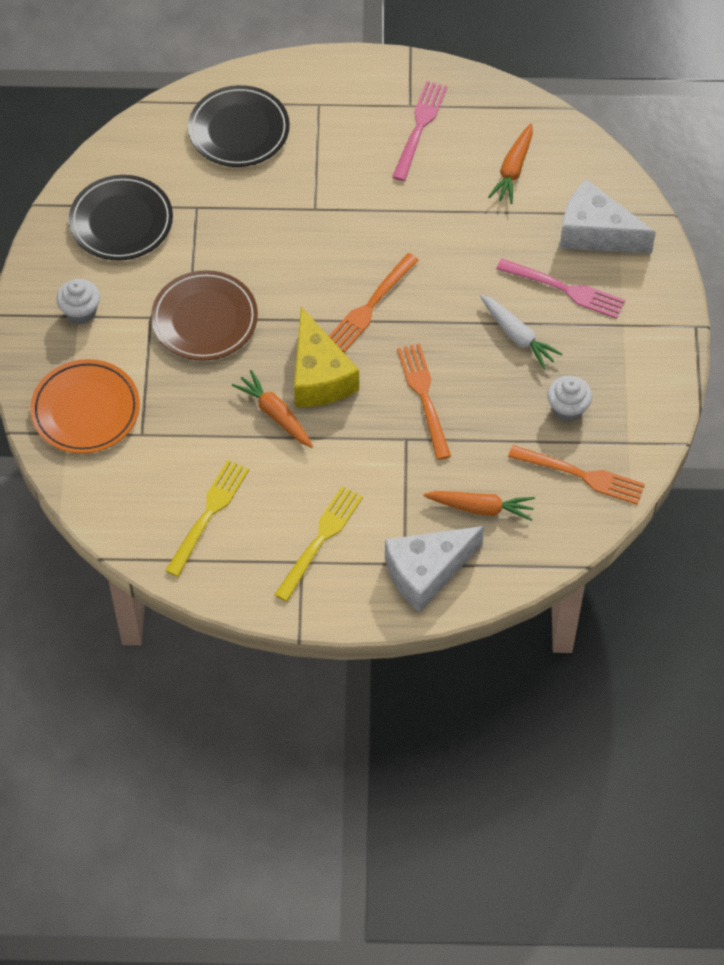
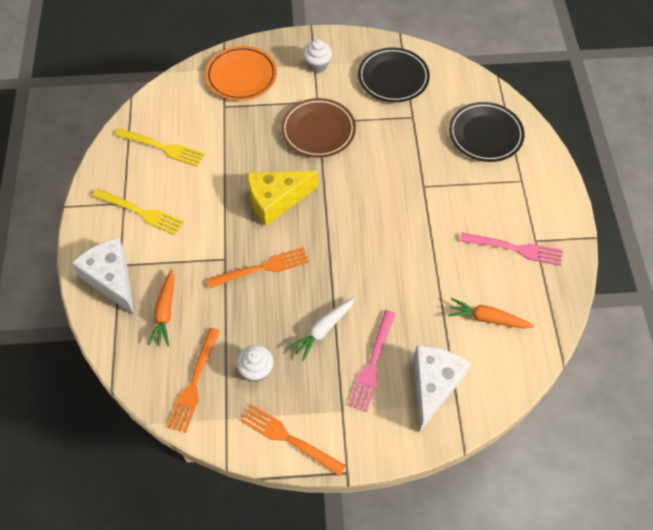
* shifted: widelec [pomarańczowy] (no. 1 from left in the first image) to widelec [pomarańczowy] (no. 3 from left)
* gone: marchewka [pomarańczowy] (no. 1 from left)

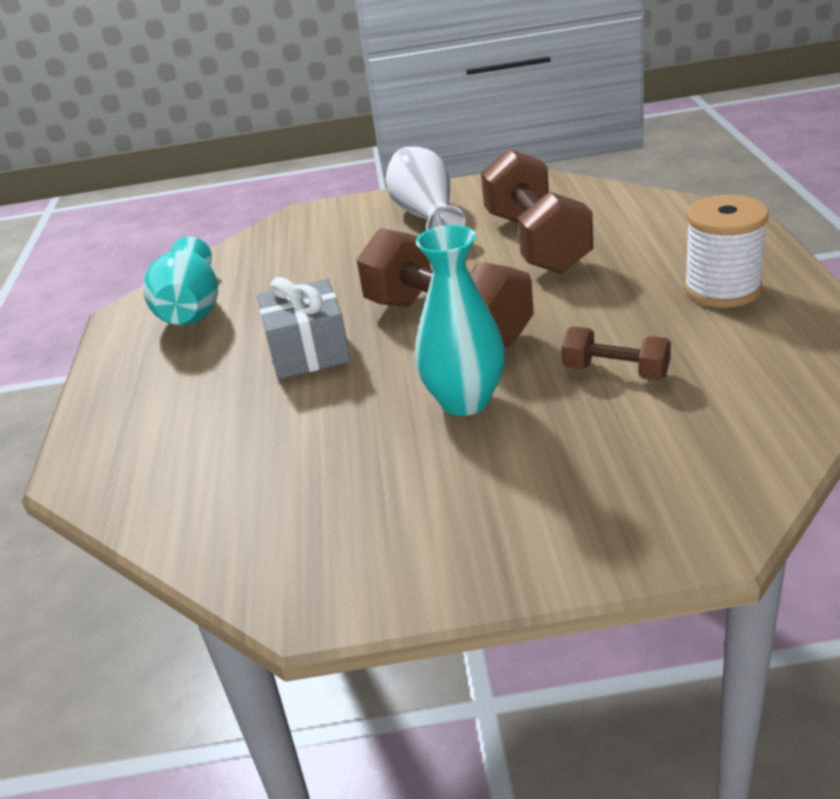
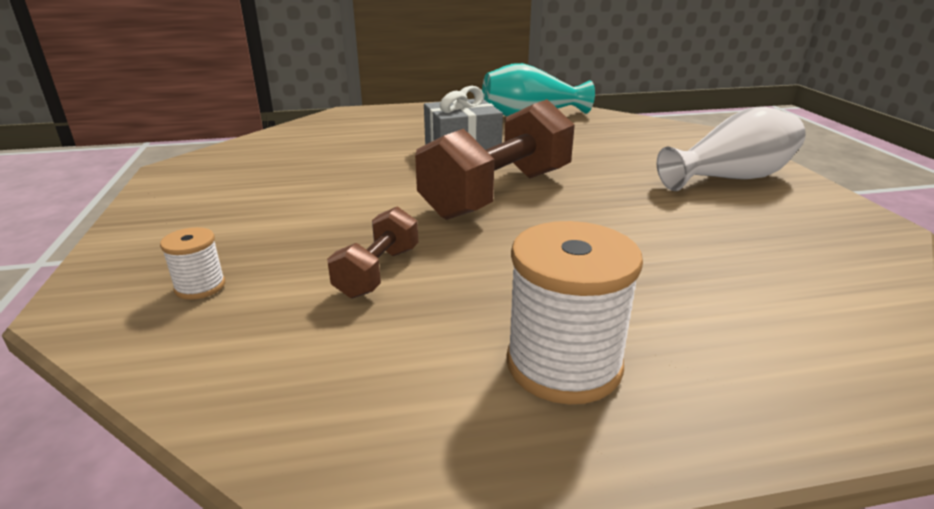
* gone: hantel [brązowy] (no. 2 from left)
* gone: wazon [turkusowy] (no. 2 from left)
* new: szpulka [biały] (no. 1 from left)

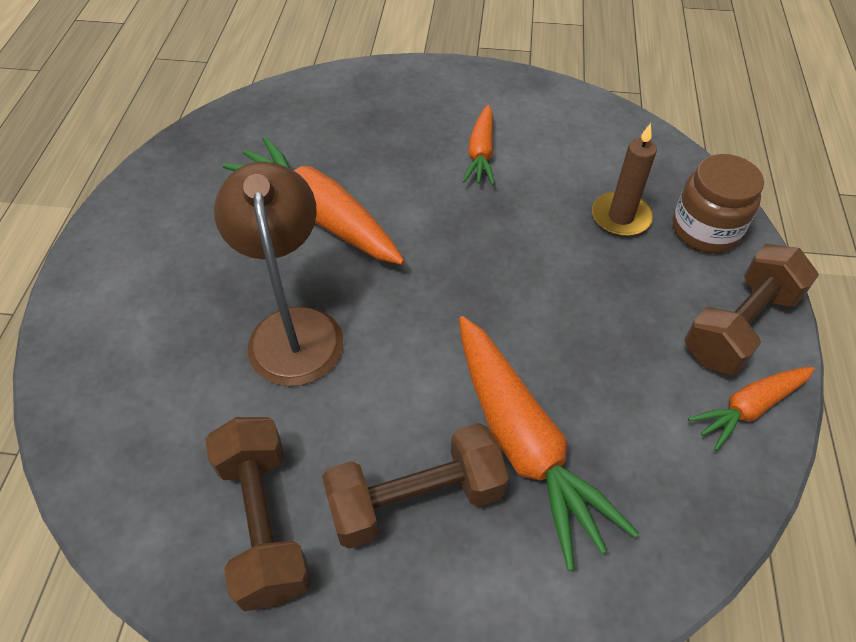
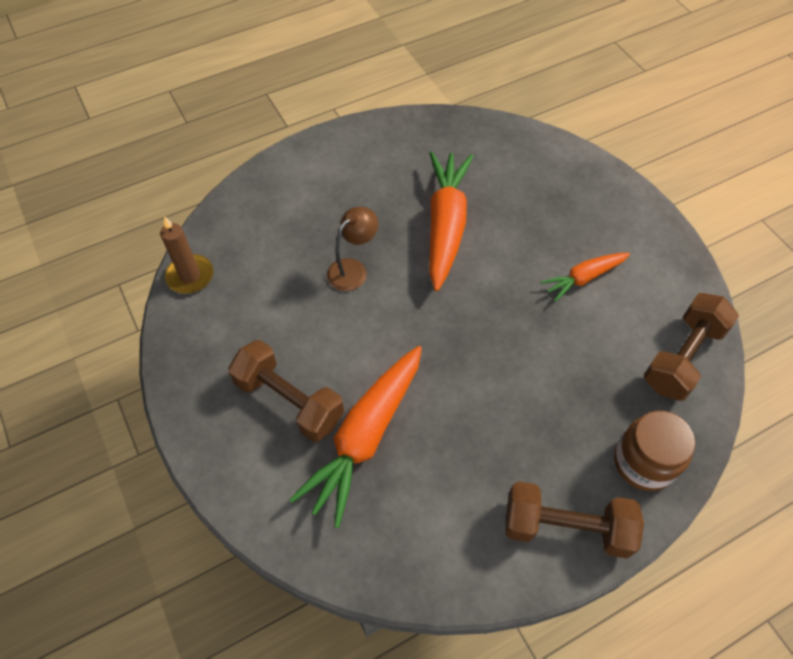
* shifted: świeca [brązowy]
* scaled: lampka [brązowy] x0.60
* gone: marchewka [pomarańczowy] (no. 4 from left)
* shifted: hantel [brązowy] (no. 1 from left in the first image) to hantel [brązowy] (no. 3 from left)

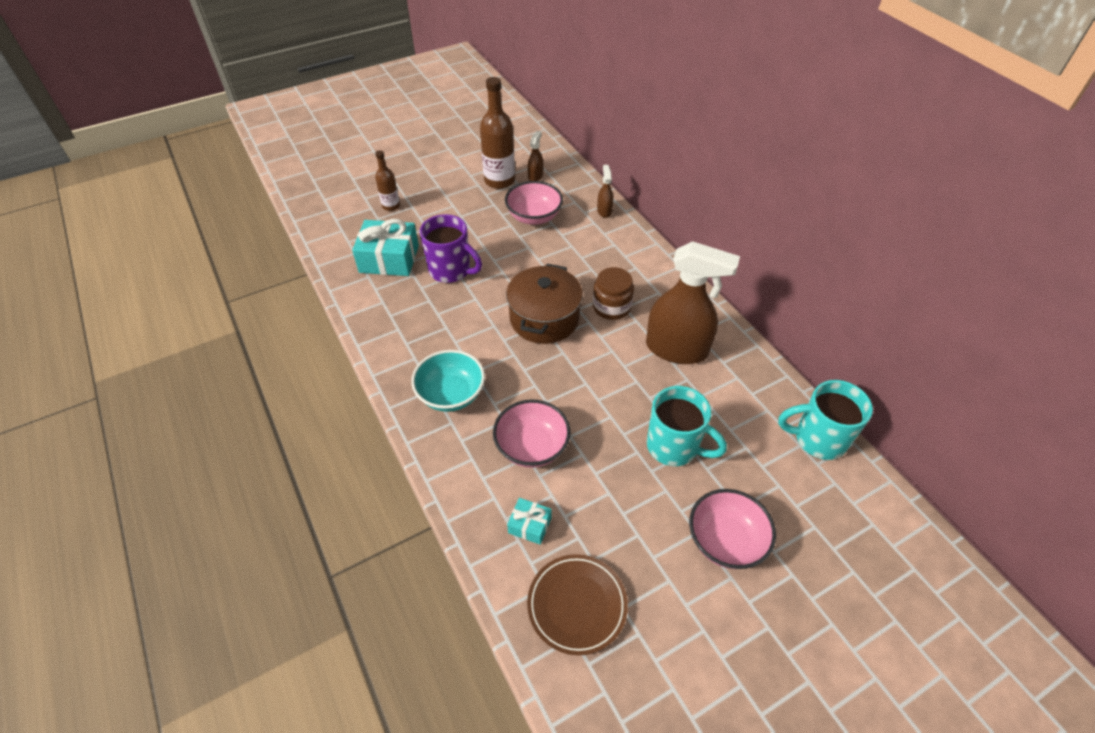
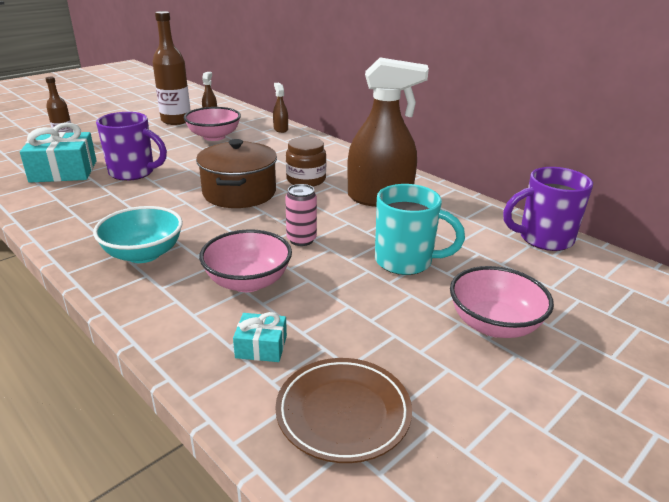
* repainted: kubek [turkusowy] (no. 2 from left) to kubek [fioletowy] (no. 2 from left)
* new: puszka [różowy]

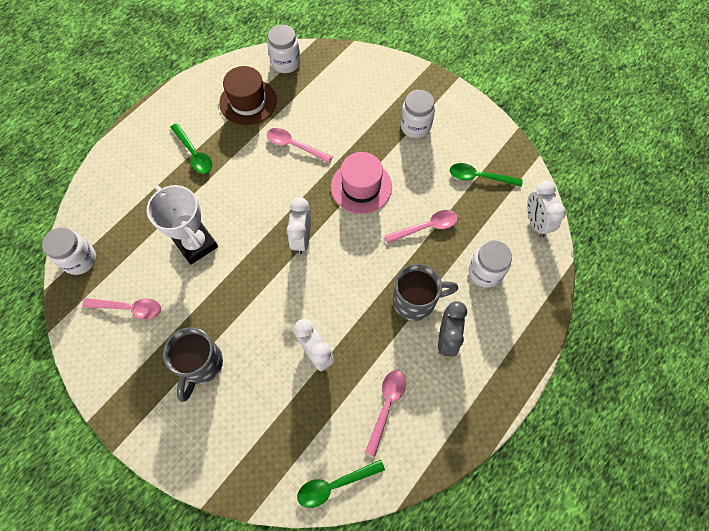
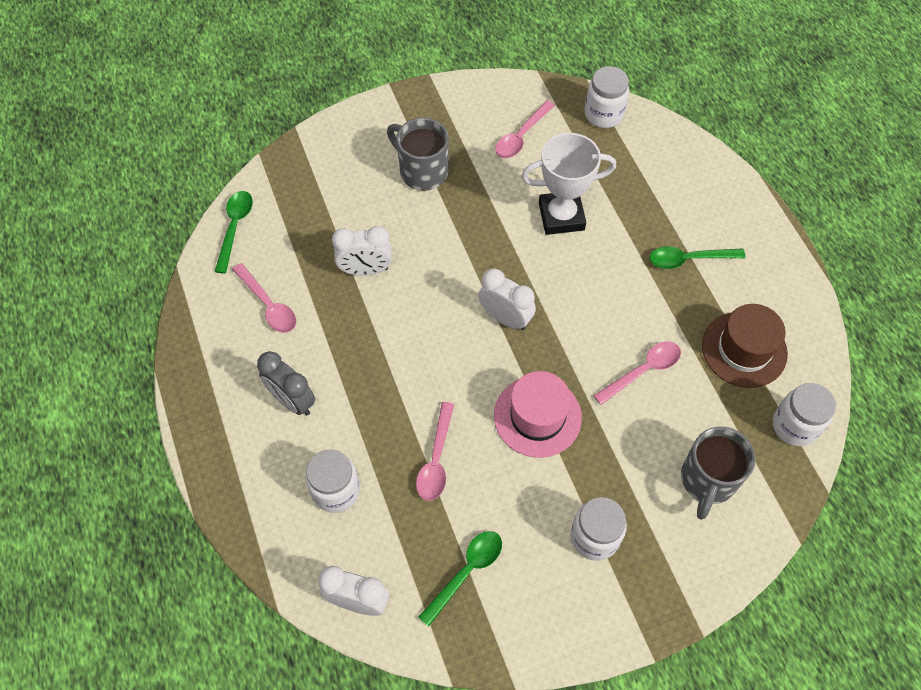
* shifted: kubek [szary] (no. 2 from left)

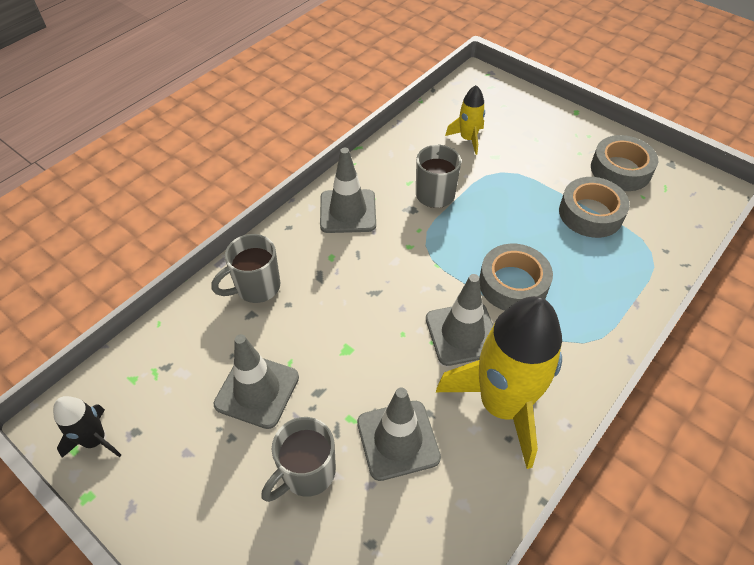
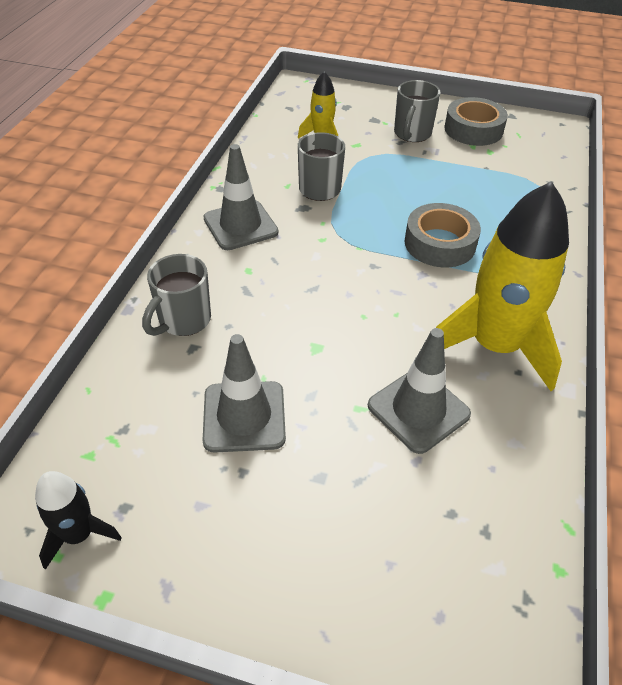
* gone: taśma klejąca [szary] (no. 2 from left)
* gone: pachołek [szary] (no. 4 from left)
* shifted: kubek [szary] (no. 2 from left in the first image) to kubek [szary] (no. 3 from left)

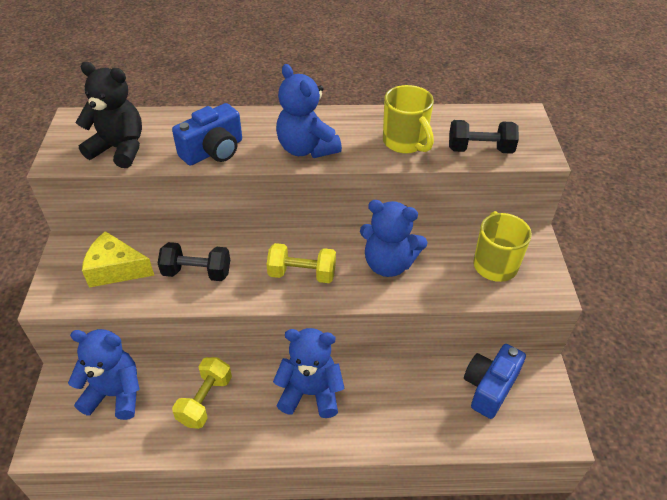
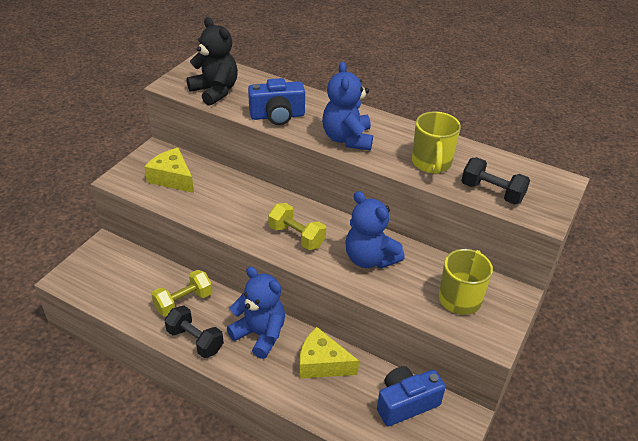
* shifted: hantel [czarny] (no. 1 from left)
* gone: miś [niebieski] (no. 1 from left)
* new: ser [żółty] (no. 2 from left)

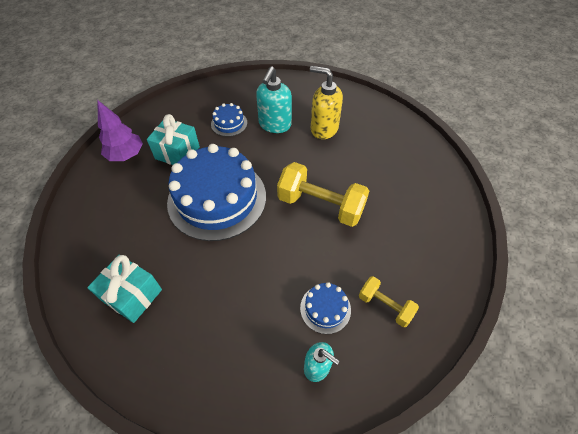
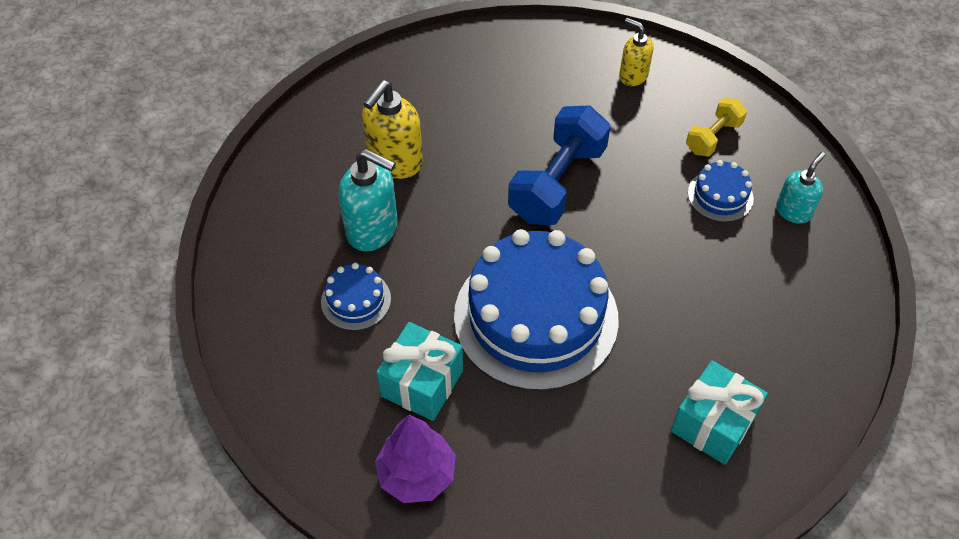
* repainted: hantel [żółty] (no. 1 from left) to hantel [niebieski]
* new: dozownik mydła [żółty] (no. 2 from left)

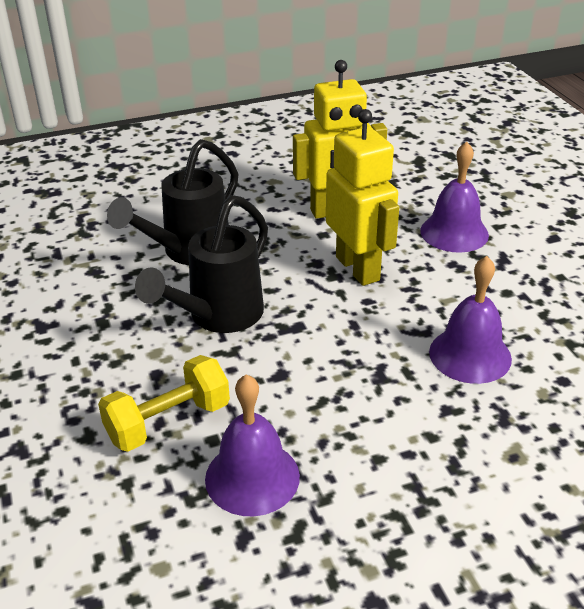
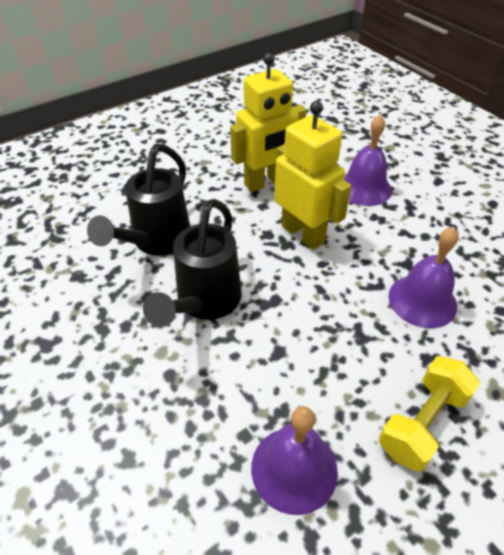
* shifted: hantel [żółty]

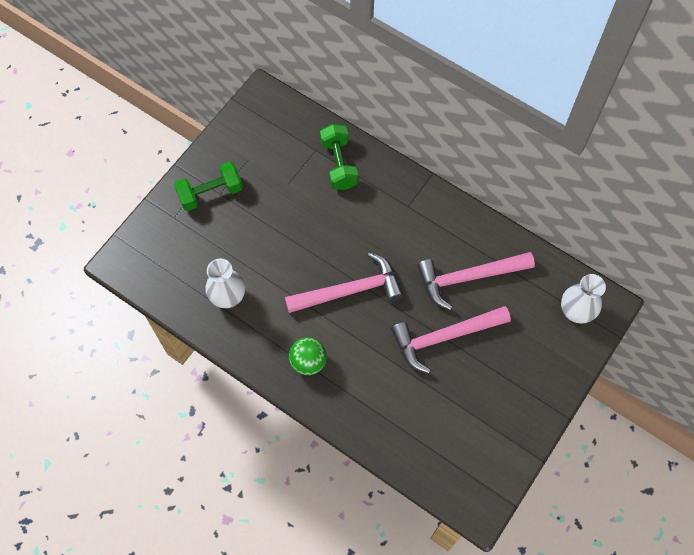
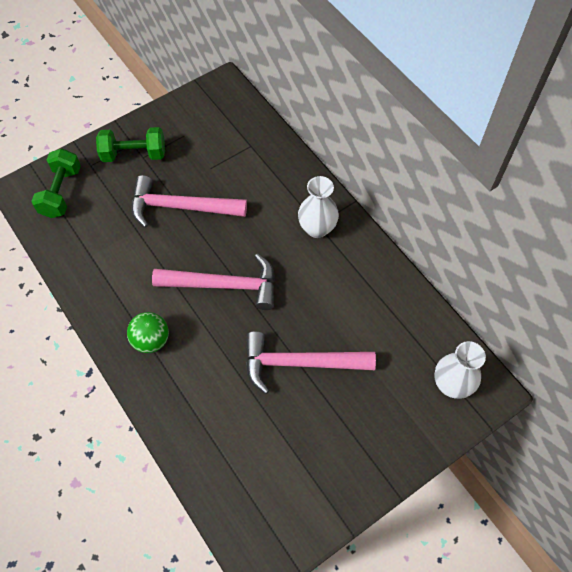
* shifted: hantel [zielony] (no. 2 from left in the first image) to hantel [zielony] (no. 1 from left)
* shifted: młotek [różowy] (no. 3 from left in the first image) to młotek [różowy] (no. 1 from left)
* shifted: wazon [biały] (no. 1 from left)

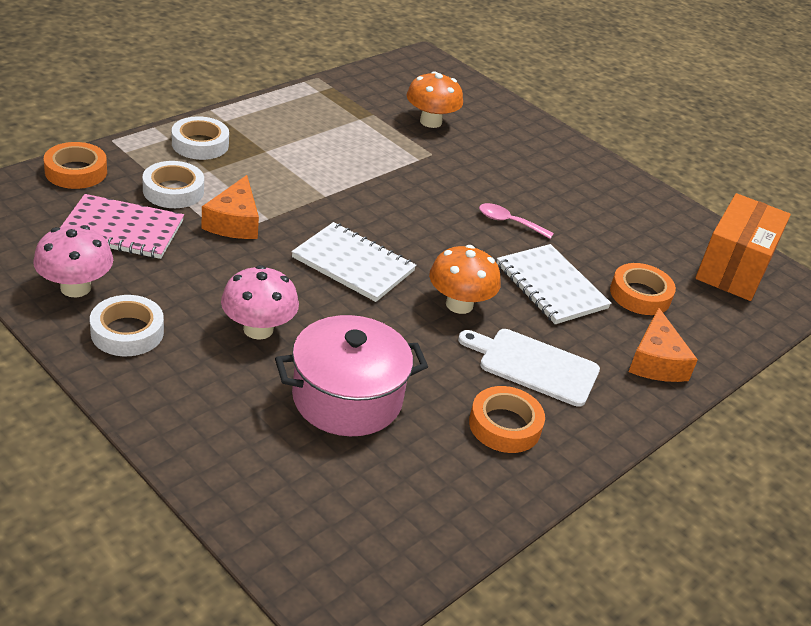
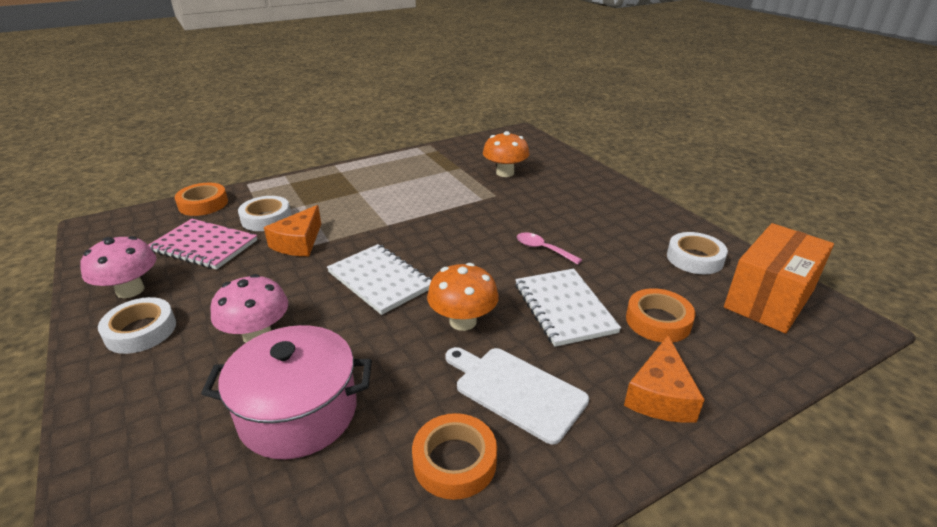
* shifted: taśma klejąca [biały] (no. 3 from left)

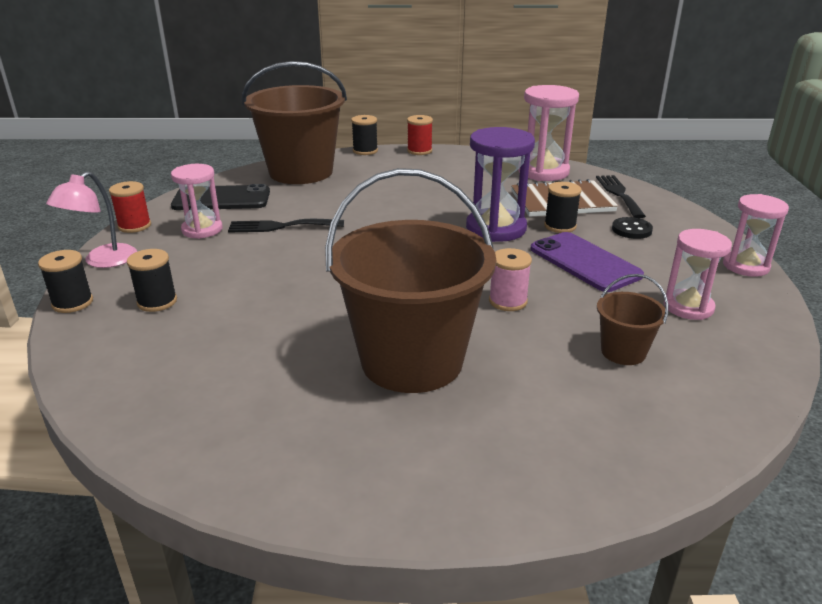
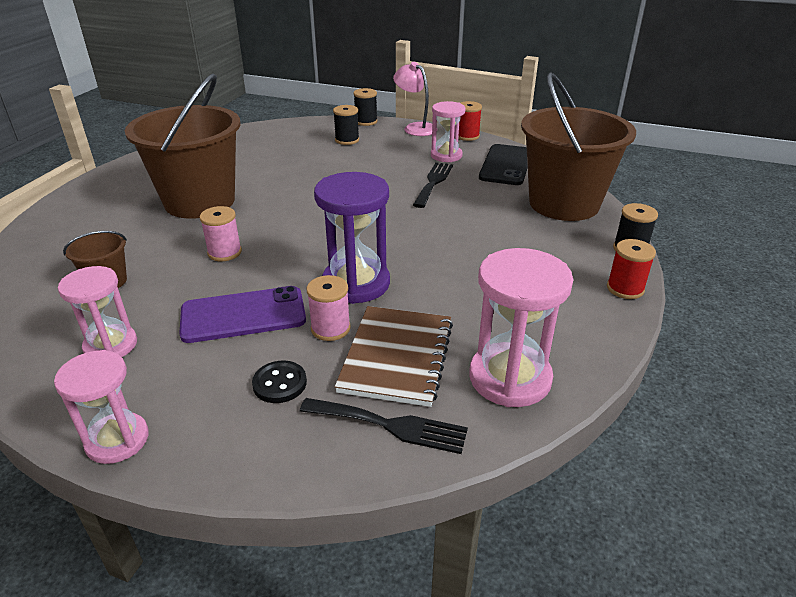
* repainted: szpulka [czarny] (no. 4 from left) to szpulka [różowy] (no. 2 from left)

